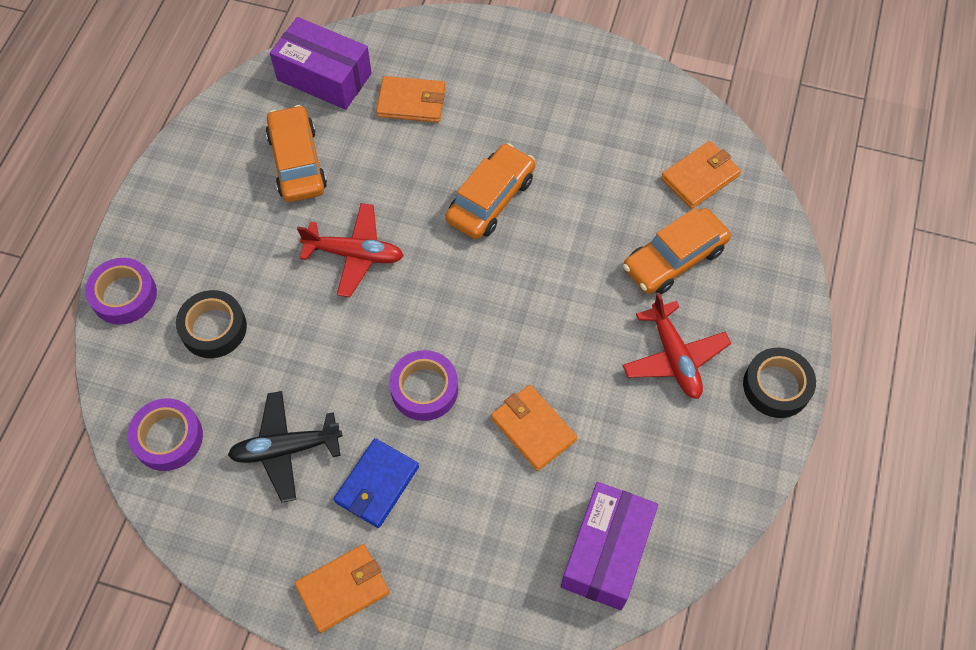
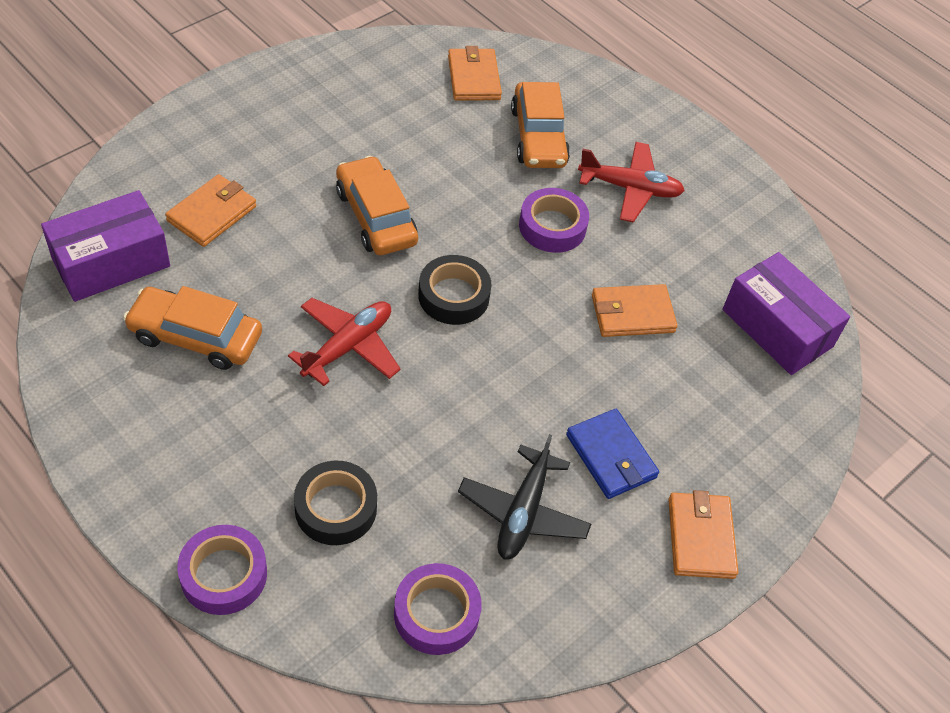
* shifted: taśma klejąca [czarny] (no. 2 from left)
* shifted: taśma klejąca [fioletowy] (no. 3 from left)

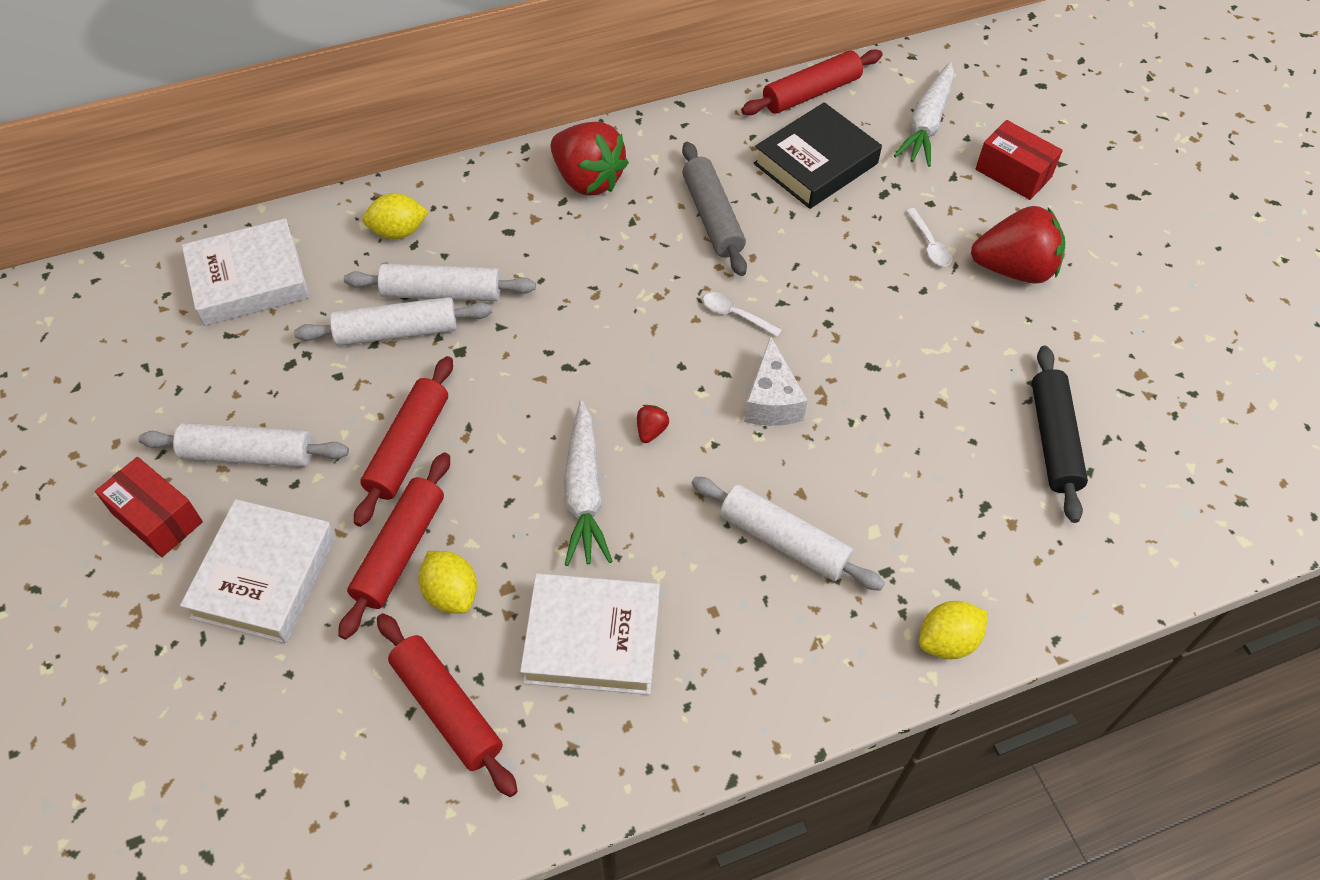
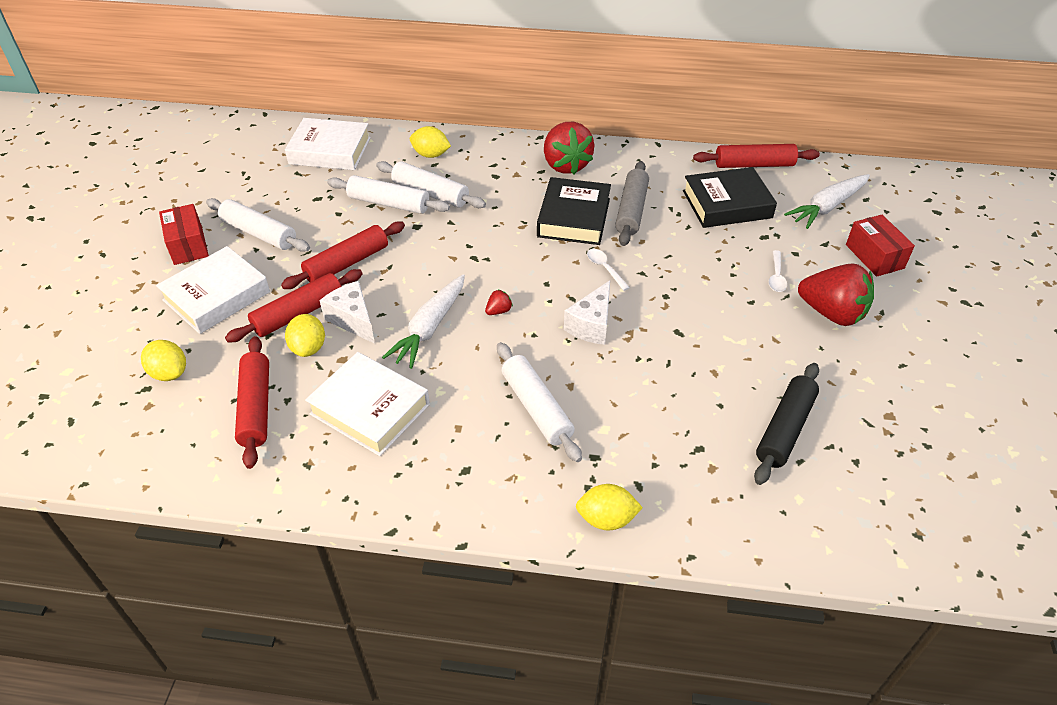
* new: książka [czarny] (no. 1 from left)
* new: ser [biały] (no. 1 from left)
* new: cytryna [żółty] (no. 1 from left)

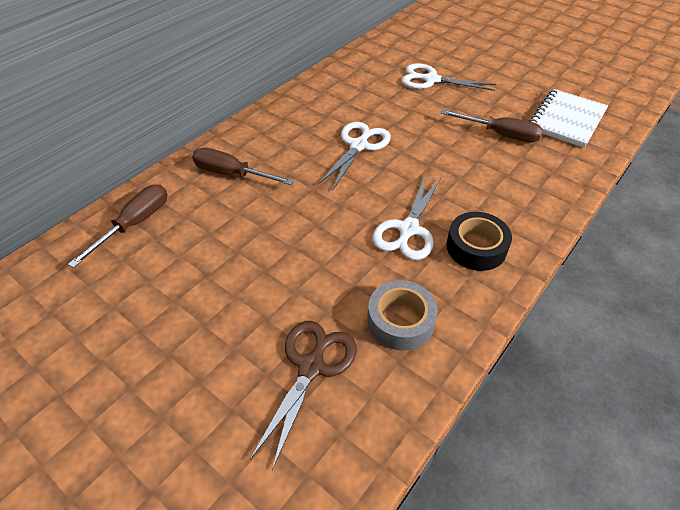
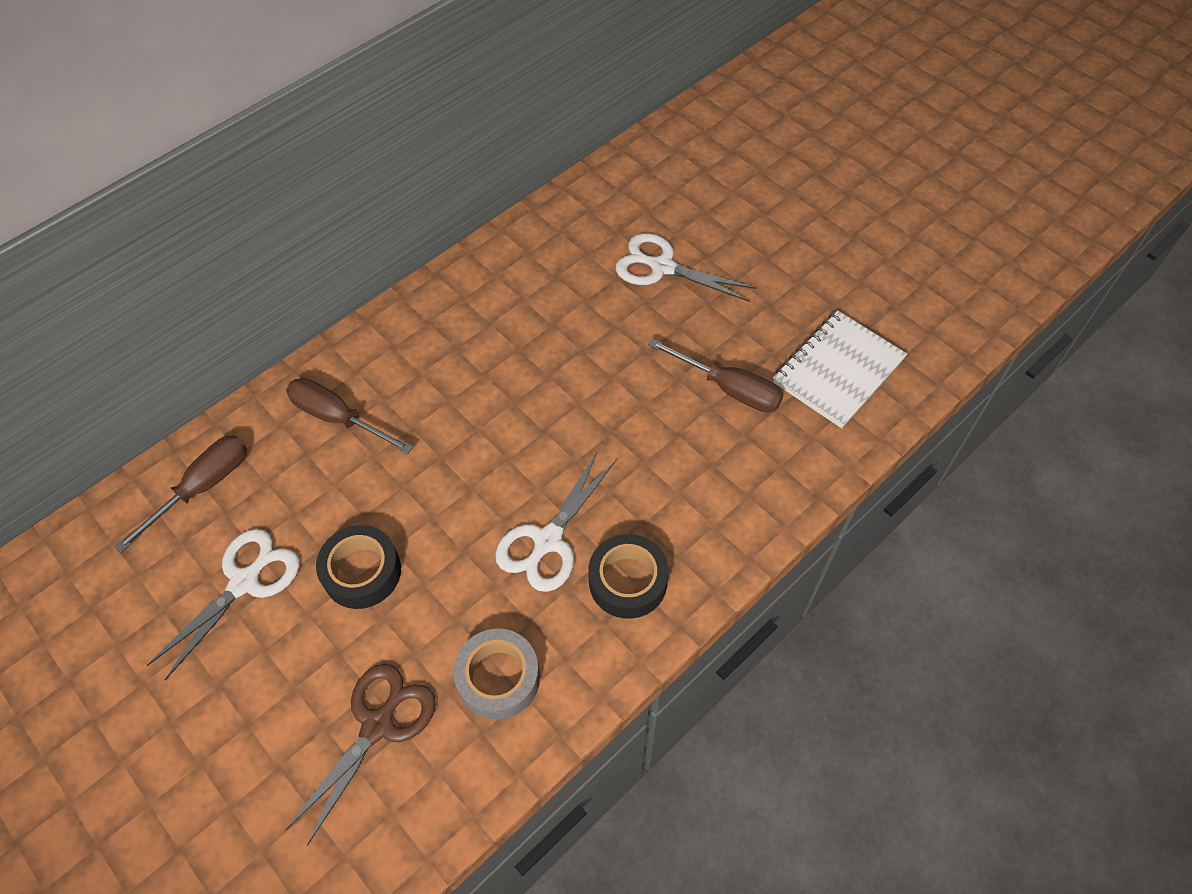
* shifted: nożyczki [biały] (no. 1 from left)
* new: taśma klejąca [czarny] (no. 1 from left)

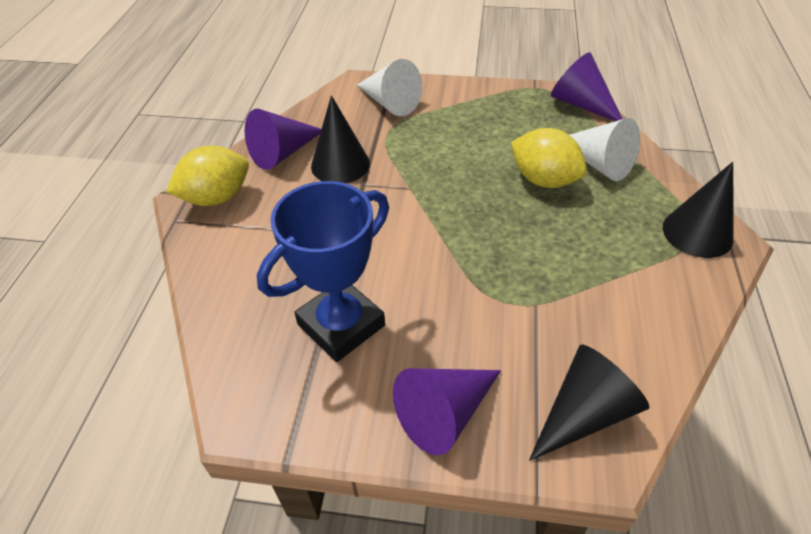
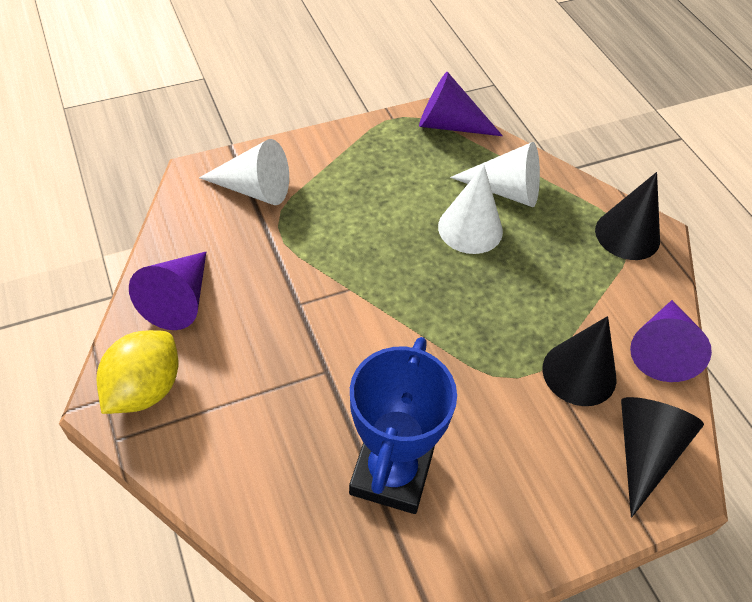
* shifted: stożek [czarny] (no. 1 from left)
* swapped: cytryna [żółty] (no. 2 from left) to stożek [biały] (no. 2 from left)
* shifted: stożek [fioletowy] (no. 2 from left in the first image) to stożek [fioletowy] (no. 3 from left)

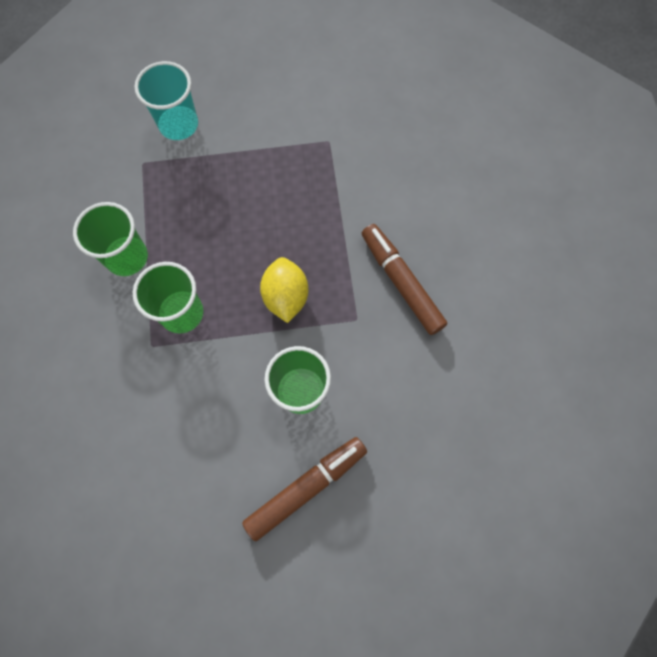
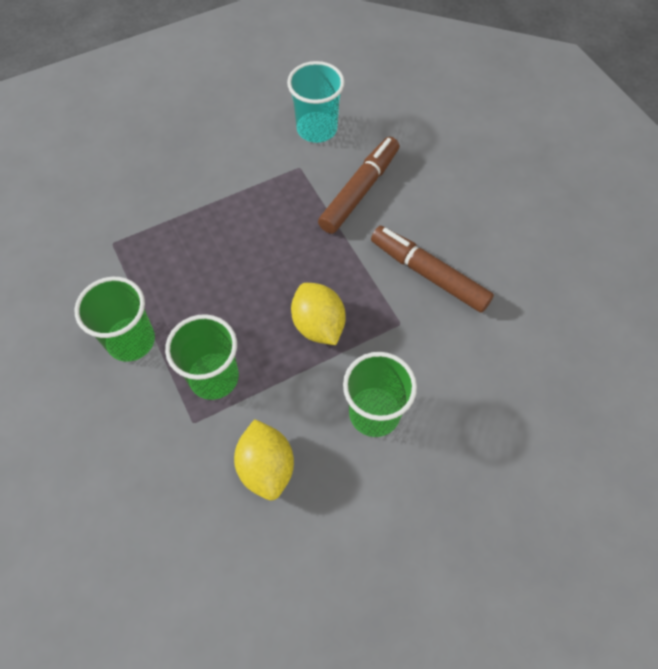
* shifted: szklanka [turkusowy]
* shifted: flamaster [brązowy] (no. 1 from left)
* new: cytryna [żółty] (no. 1 from left)

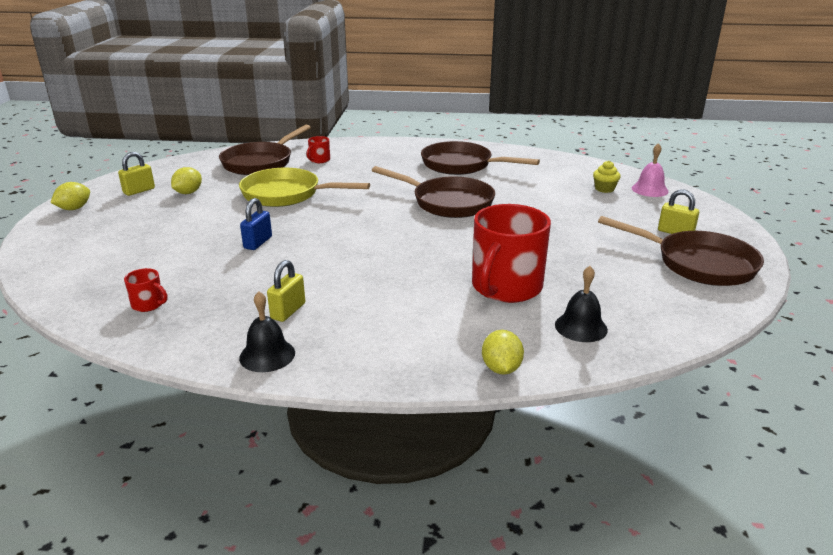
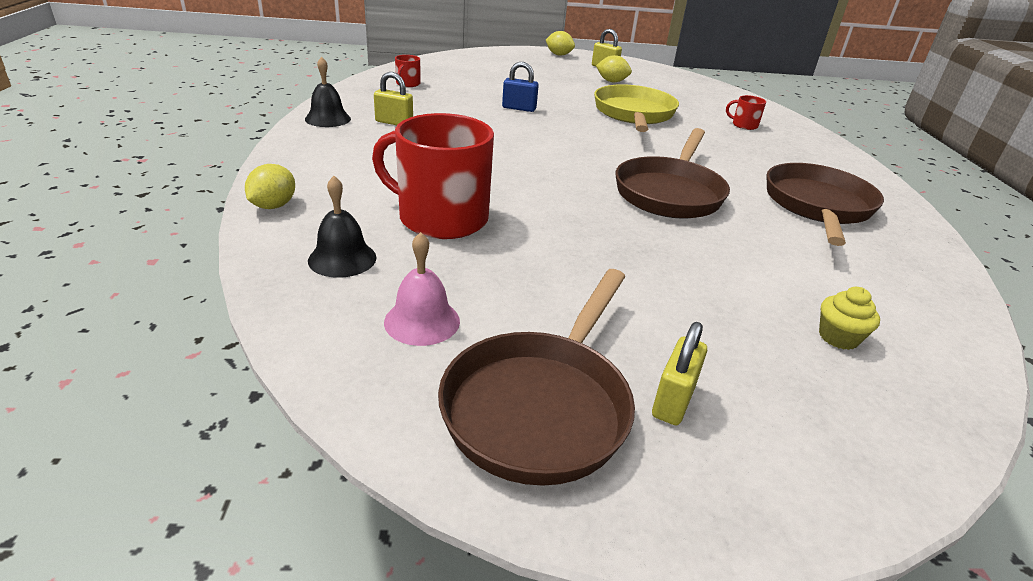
* gone: patelnia [brązowy] (no. 1 from left)
* shifted: dzwonek [różowy]
* rotated: cytryna [żółty] (no. 3 from left in the first image) 60 degrees counterclockwise

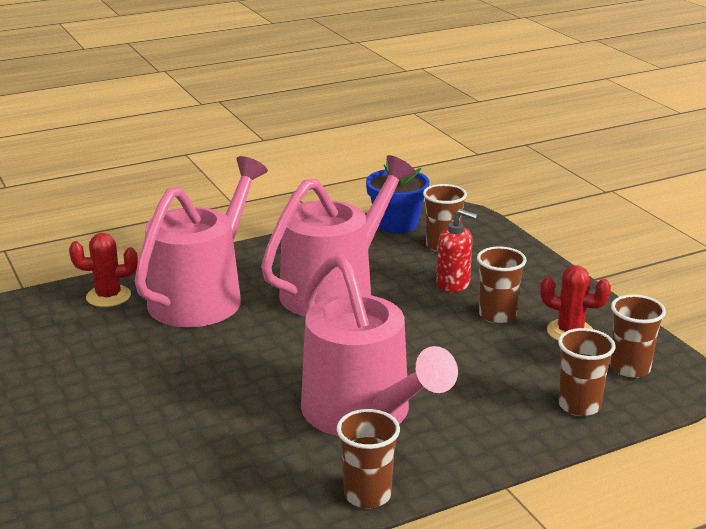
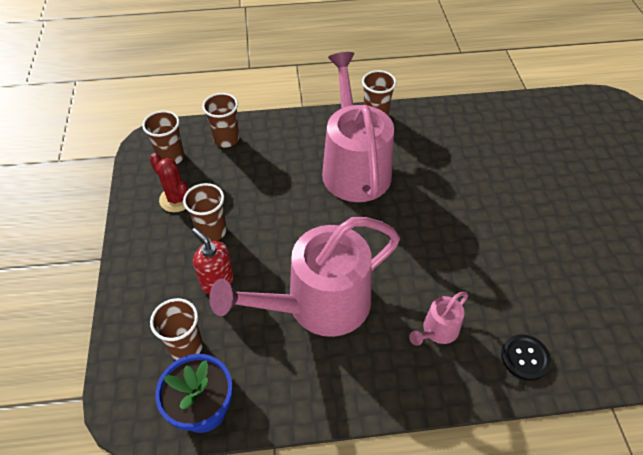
* scaled: konewka [różowy] (no. 1 from left in the first image) x0.43
* swapped: kaktus [czerwony] (no. 1 from left) to guzik [czarny]

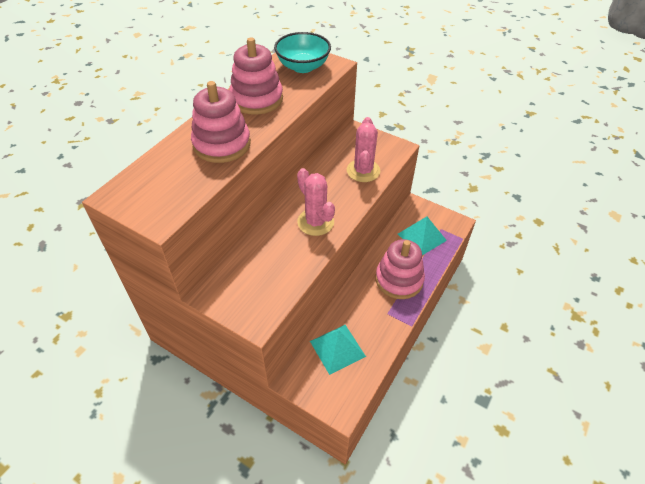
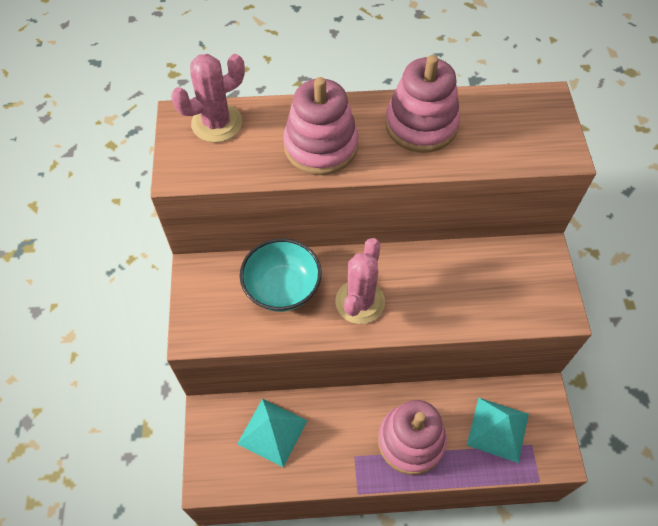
* shifted: miska [turkusowy]
* shifted: kaktus [różowy] (no. 2 from left in the first image) to kaktus [różowy] (no. 1 from left)

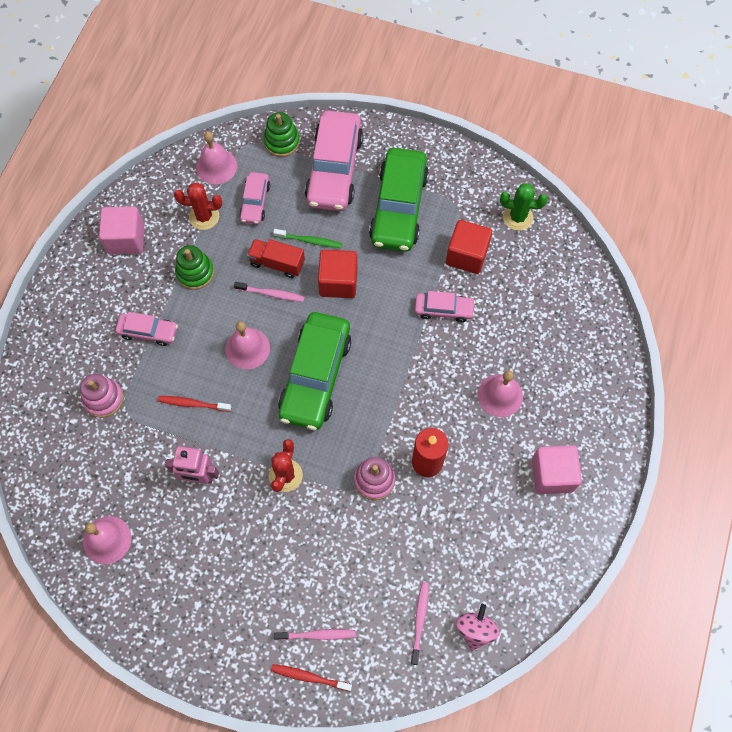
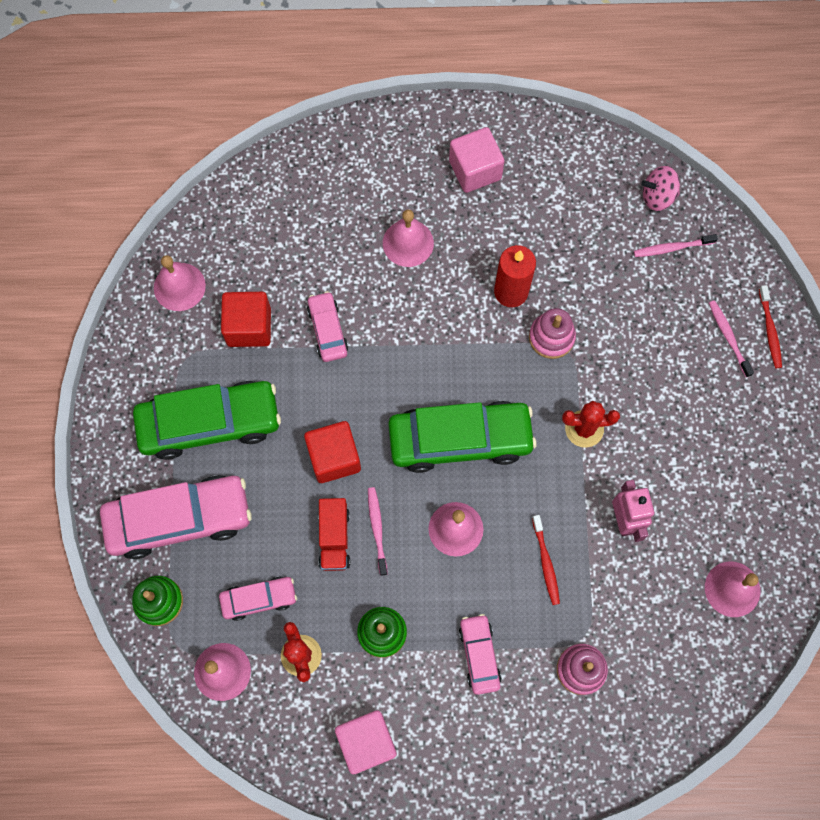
* swapped: kaktus [zielony] to dzwonek [różowy] (no. 1 from left)
* gone: szczoteczka do zębów [zielony]

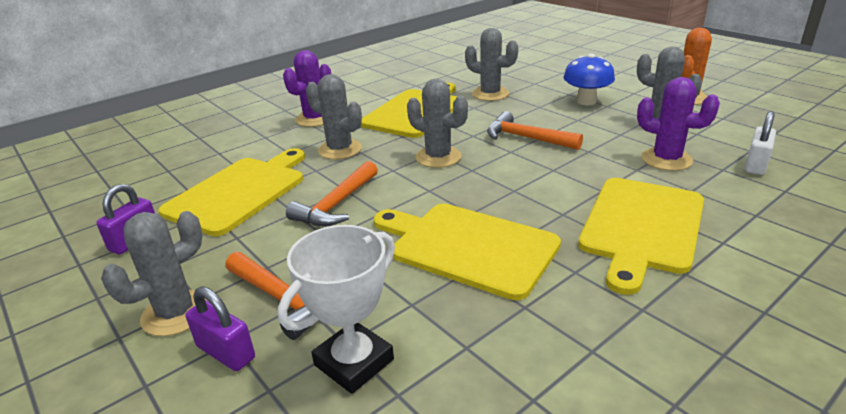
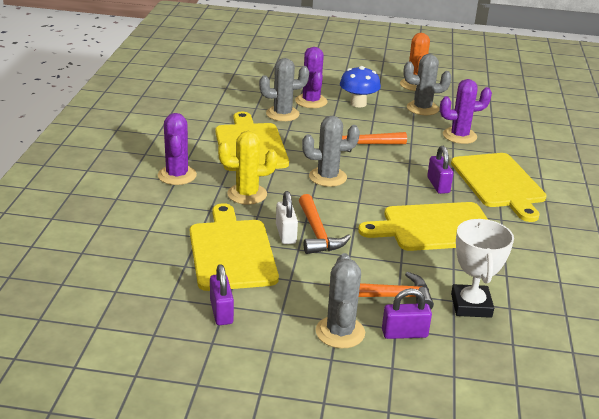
* repainted: kaktus [szary] (no. 2 from left) to kaktus [żółty]
* shifted: kłódka [biały]
* new: kaktus [fioletowy] (no. 2 from left)
* new: kłódka [fioletowy] (no. 3 from left)

